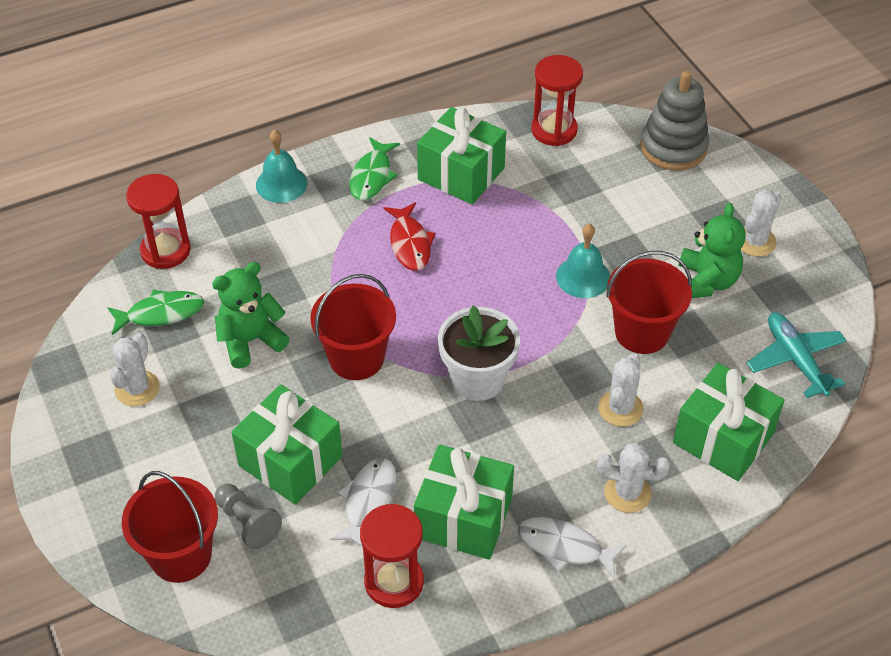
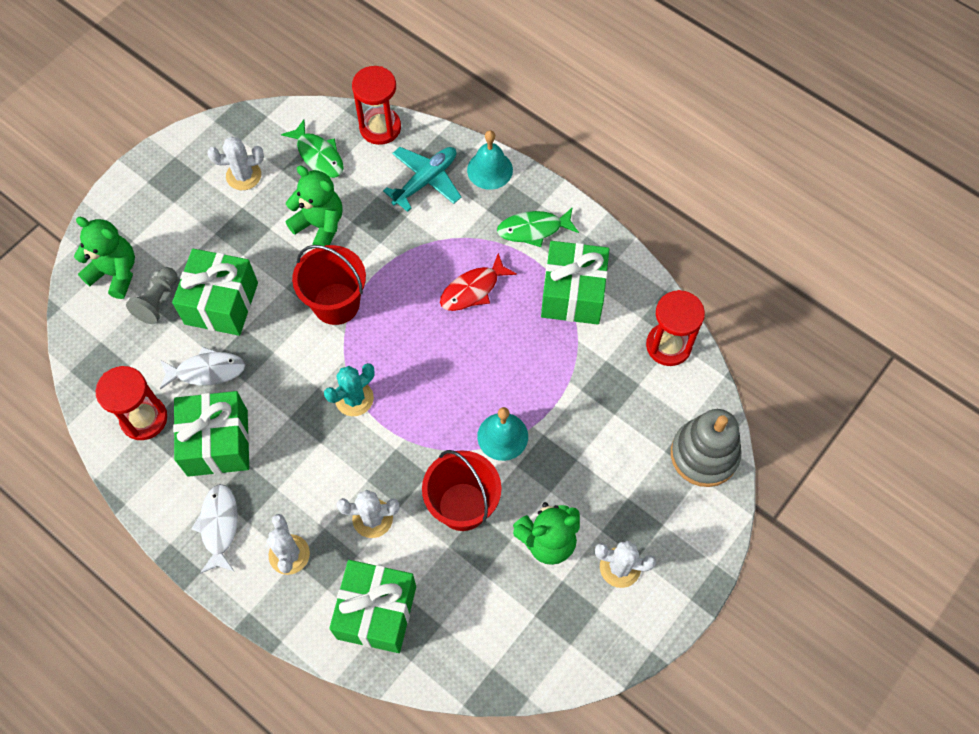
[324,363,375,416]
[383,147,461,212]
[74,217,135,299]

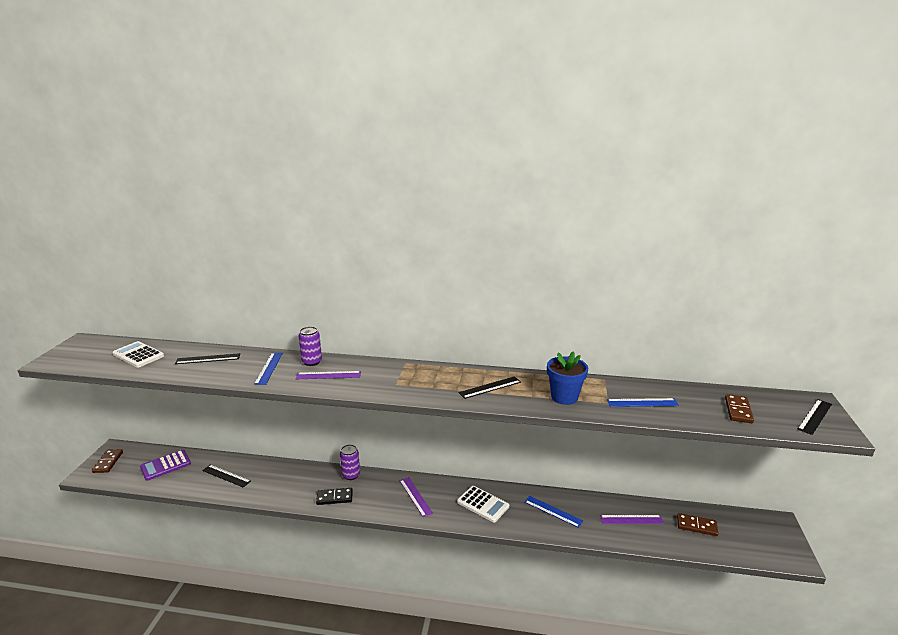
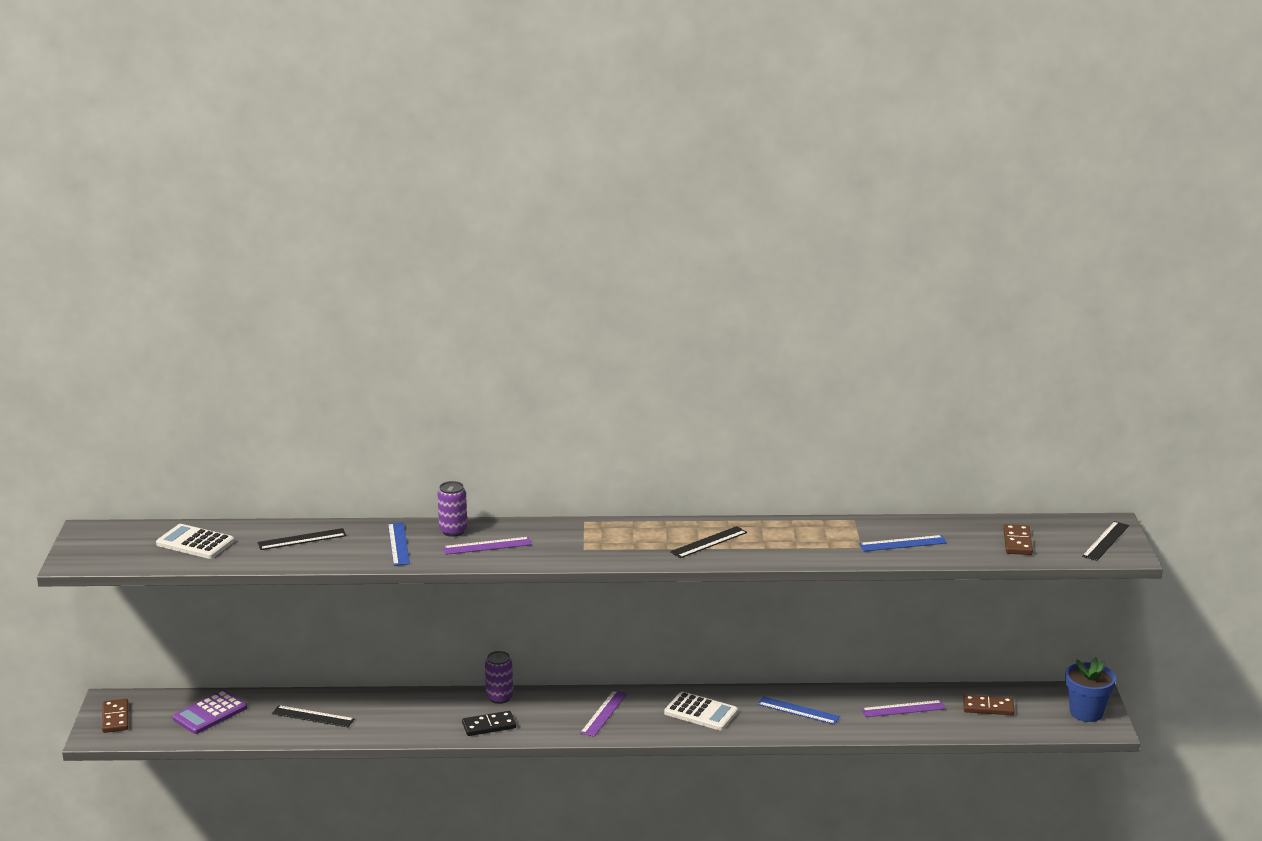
[1065,657,1116,722]
[580,690,627,737]

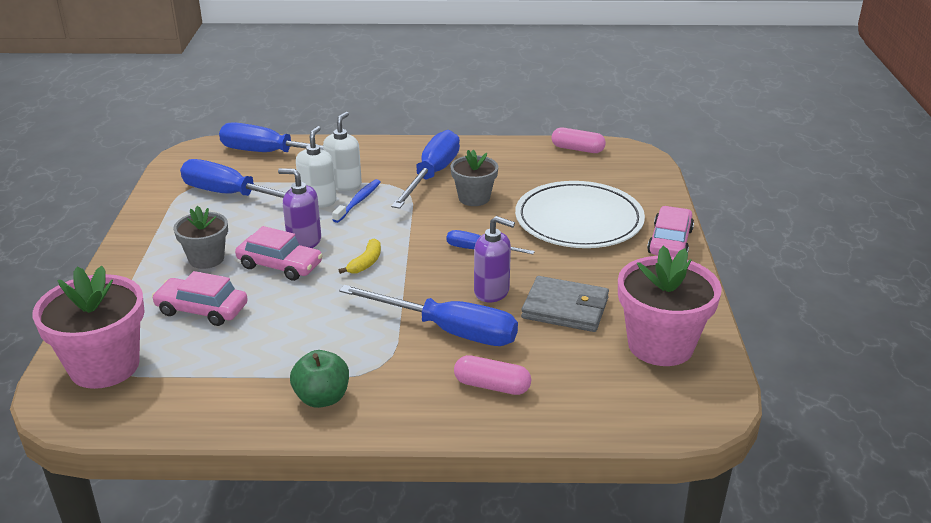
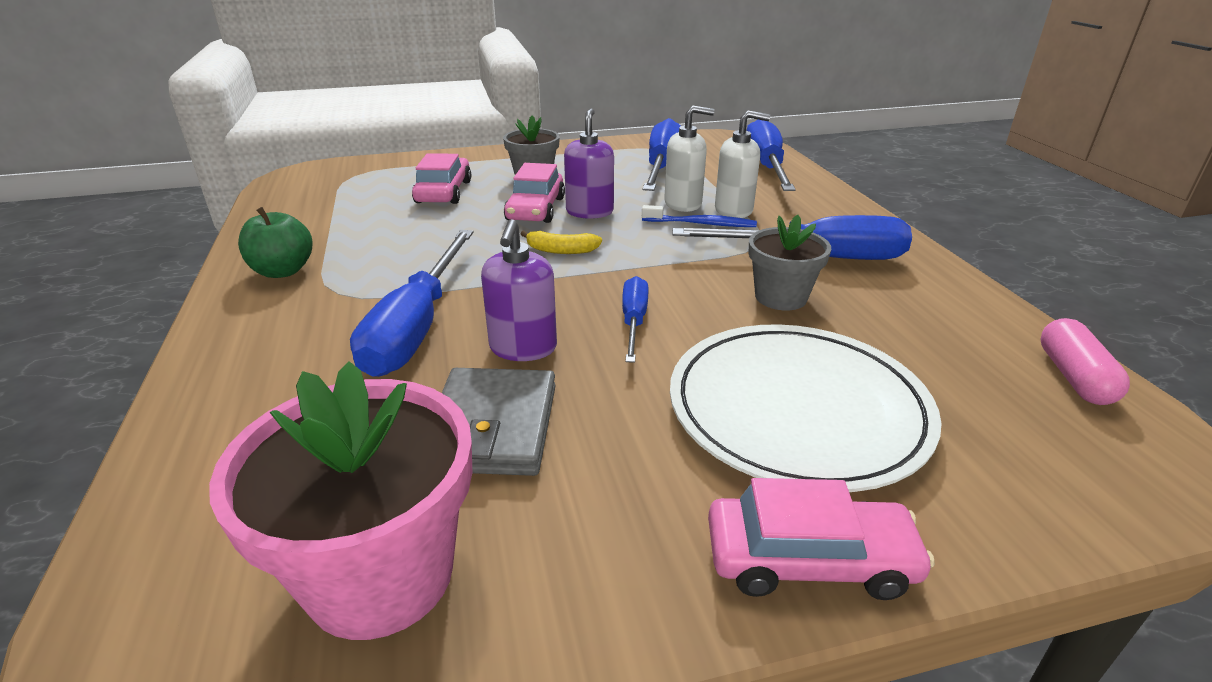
[32,266,145,389] (first image)
[454,355,531,395] (first image)

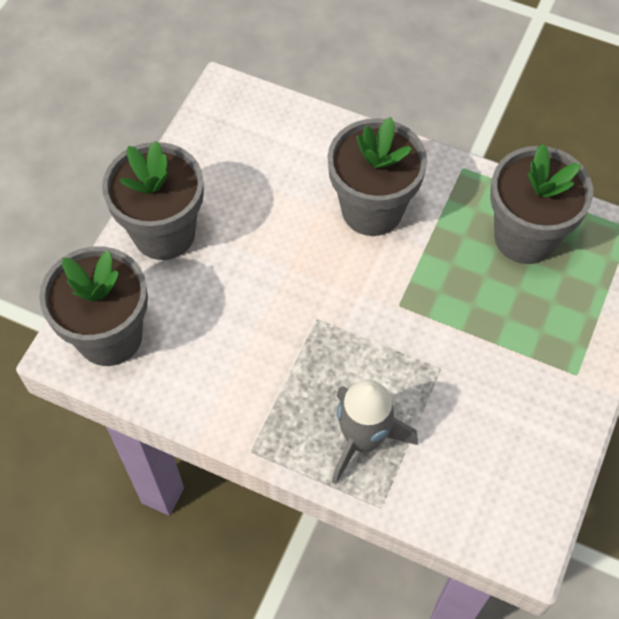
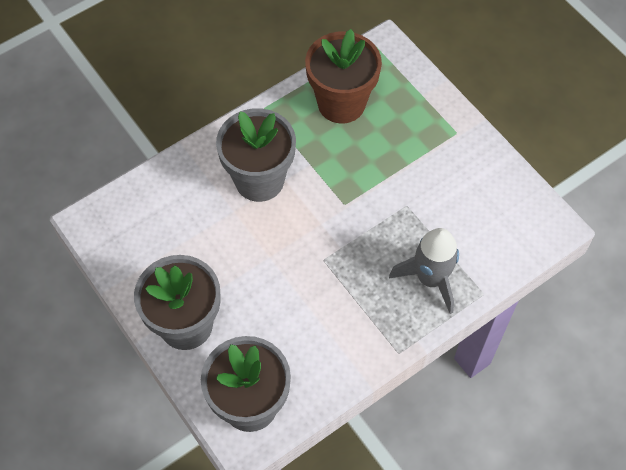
[305,29,382,124]

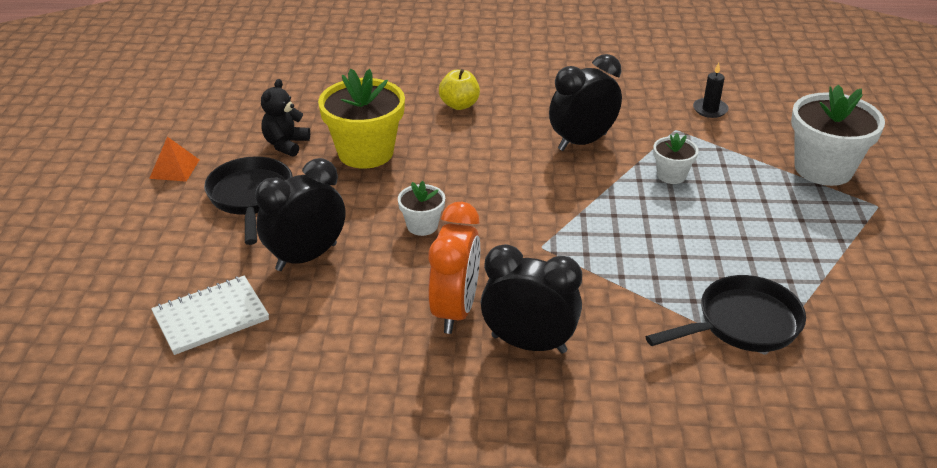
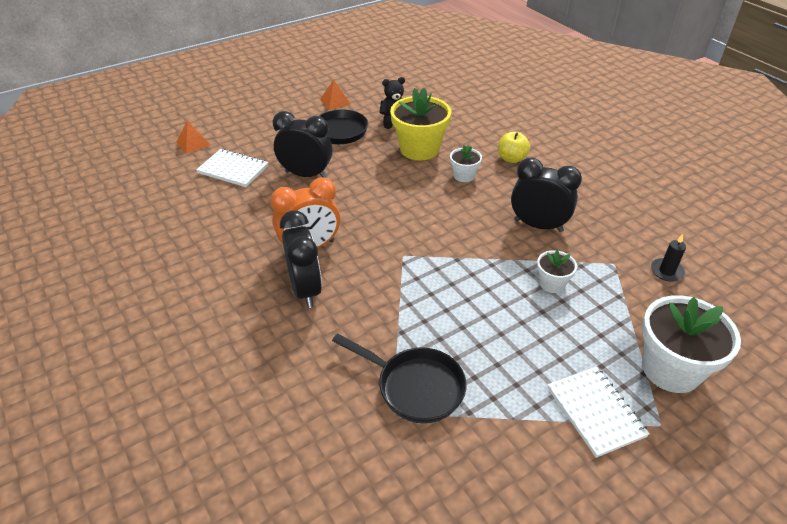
[450,144,482,182]
[176,121,210,154]
[548,367,650,458]

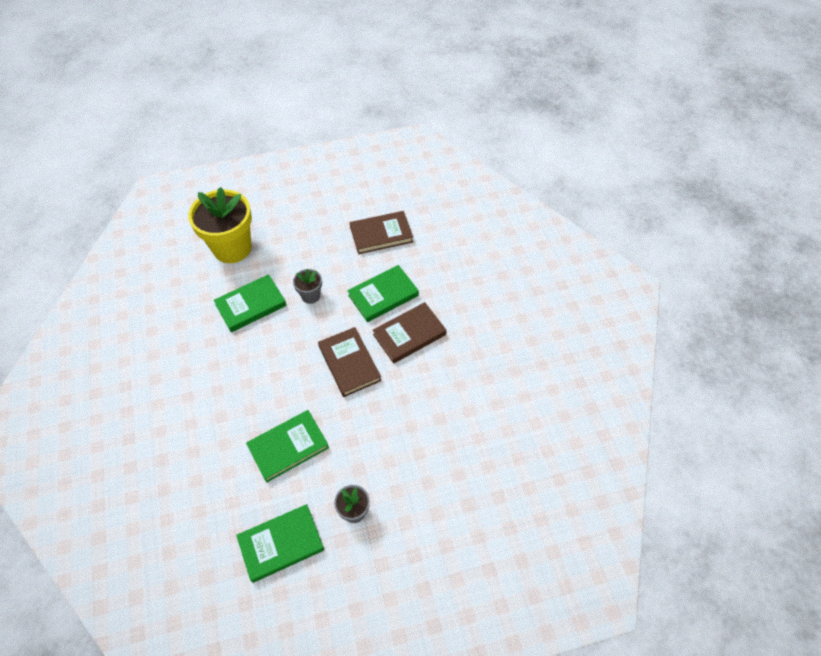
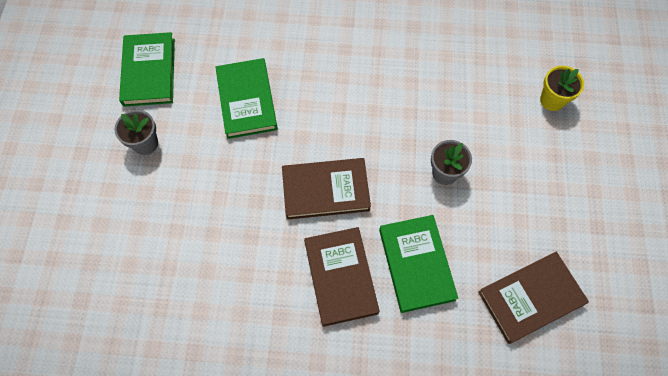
[540,66,584,111]
[478,251,589,344]
[214,274,287,332] (first image)

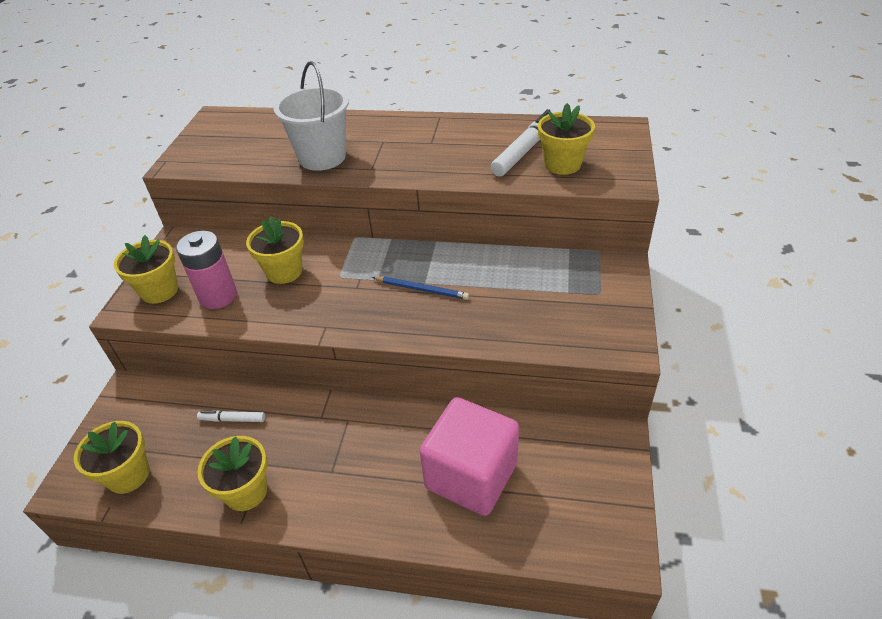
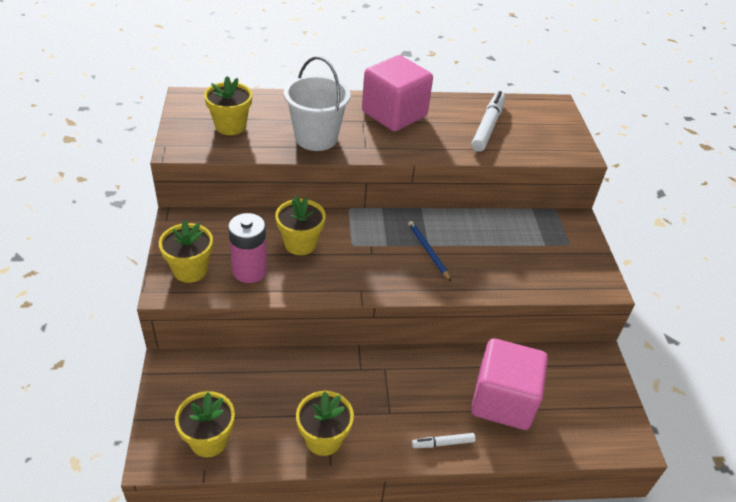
[204,76,252,135]
[408,221,451,281]
[412,433,475,448]
[362,55,433,132]

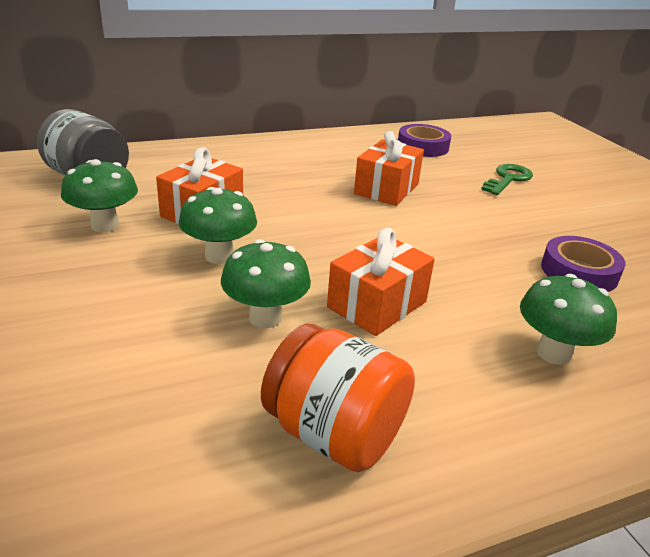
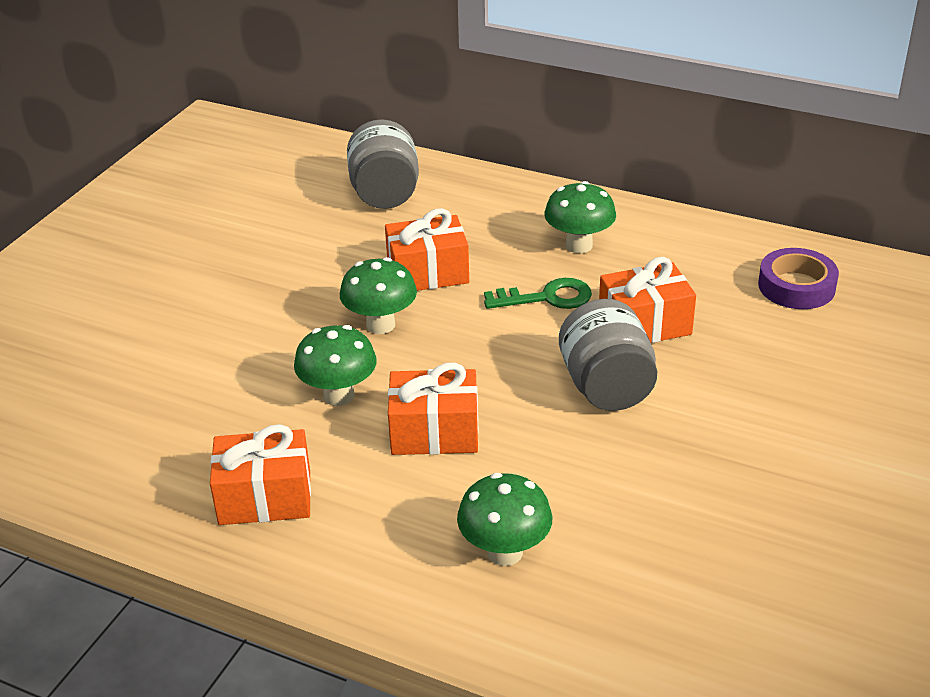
[545,181,616,253]
[484,278,592,309]
[541,236,626,292] (first image)
[210,424,311,525]
[559,299,657,411]

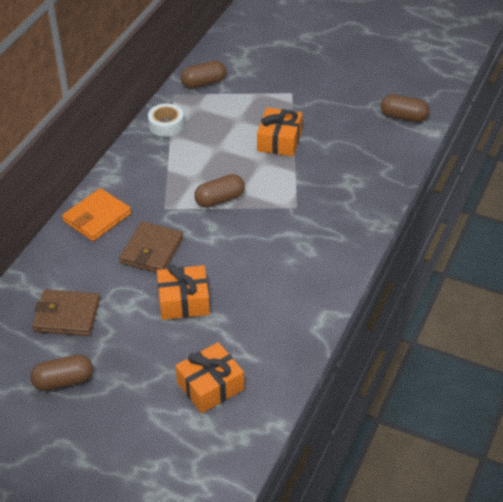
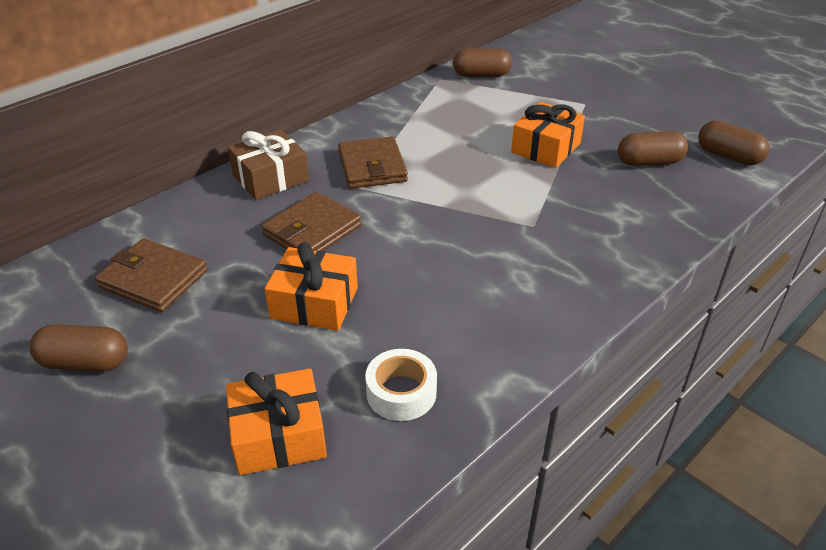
[365,349,437,421]
[618,131,688,166]
[228,130,309,200]
[338,137,408,189]

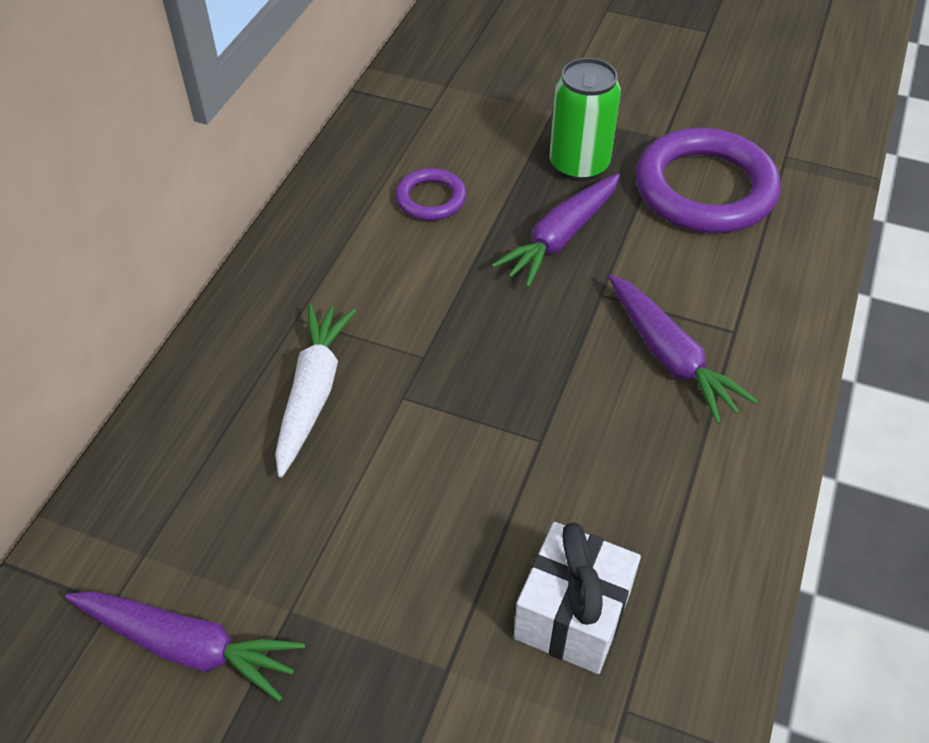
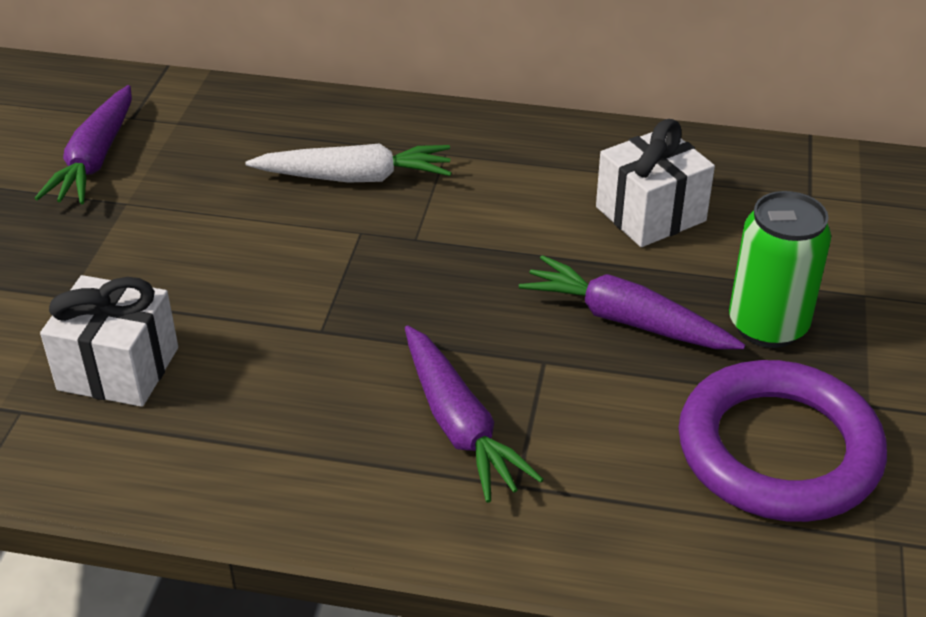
[596,119,715,247]
[405,325,544,503]

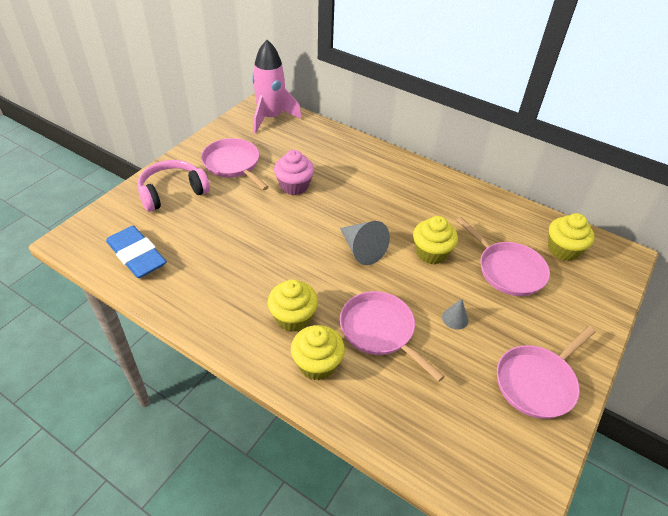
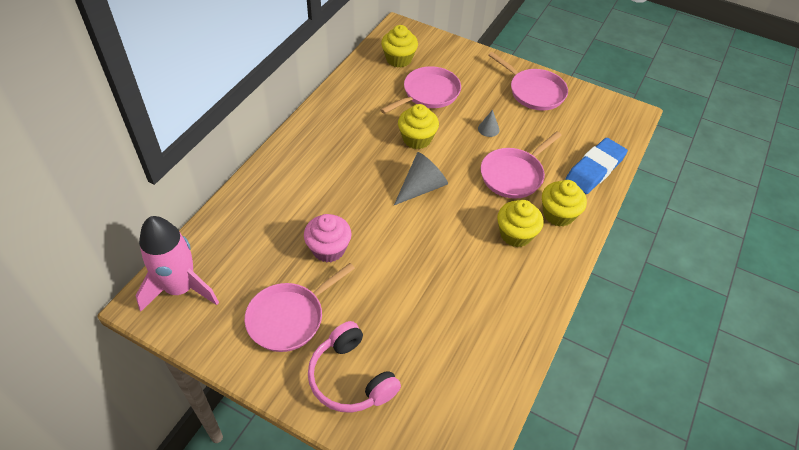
[565,138,628,194]

